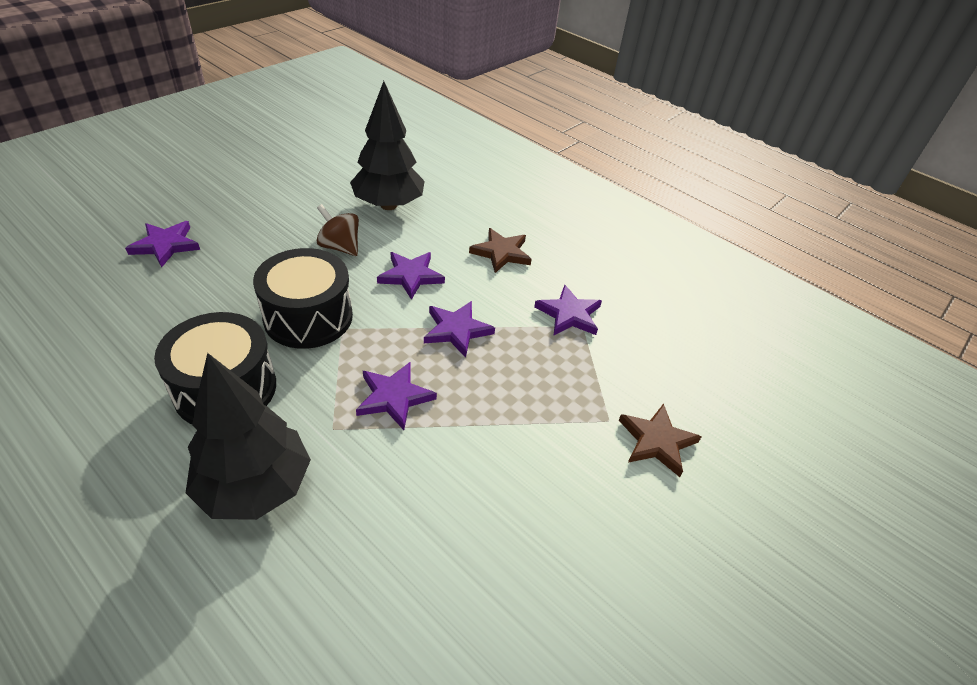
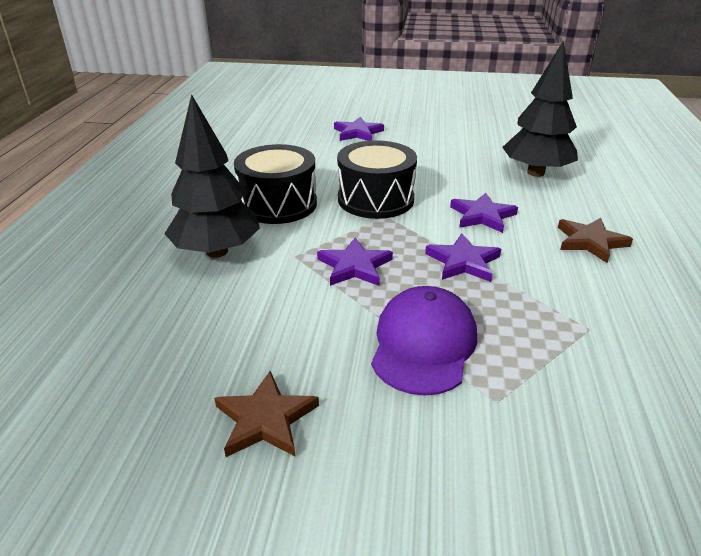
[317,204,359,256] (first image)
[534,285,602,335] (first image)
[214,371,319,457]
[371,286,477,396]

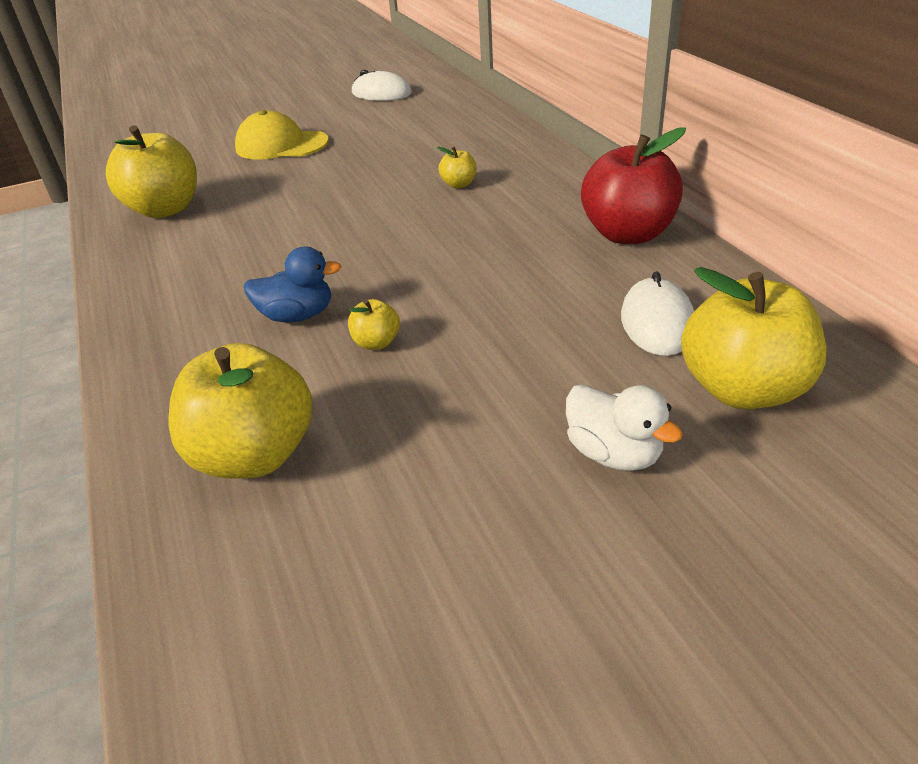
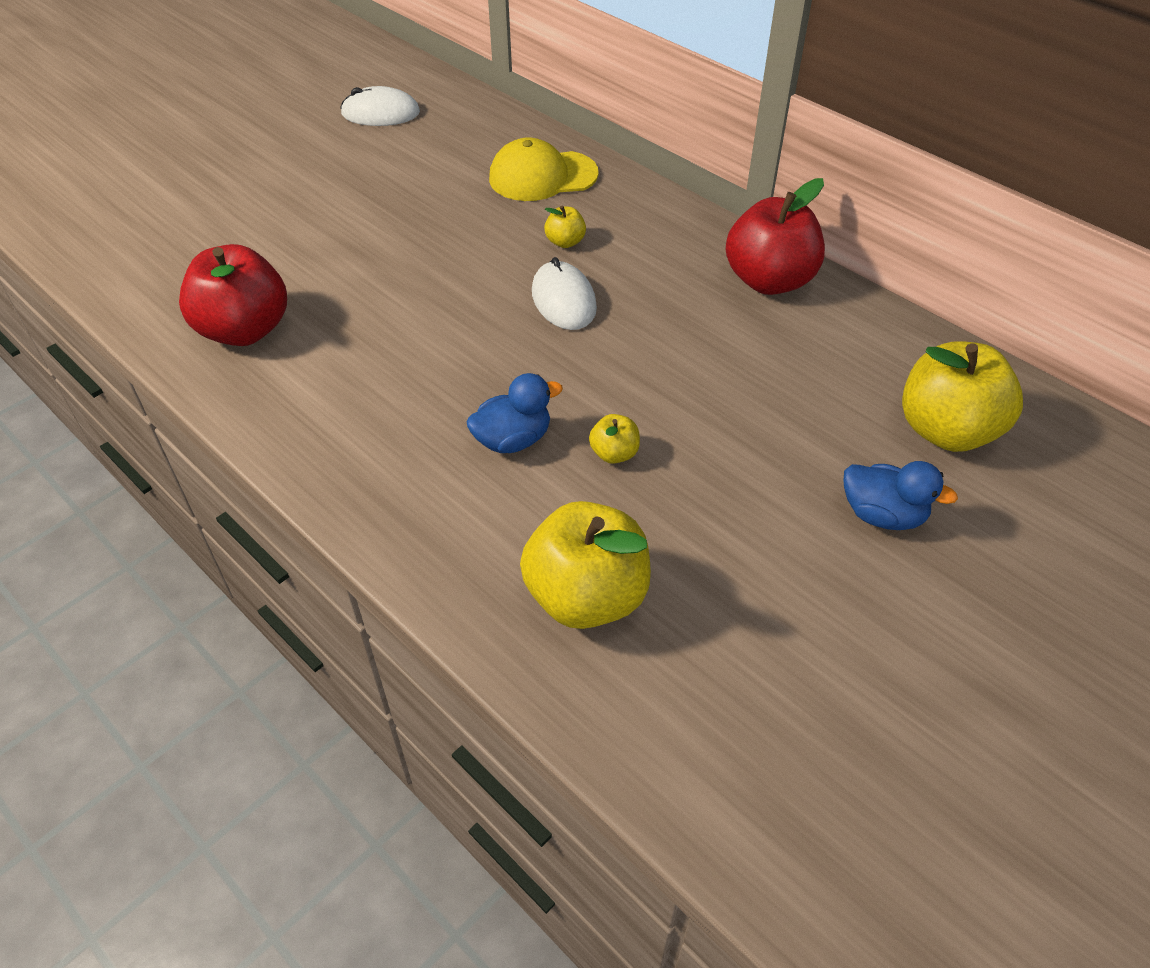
[489,137,599,201]
[179,244,287,346]
[532,257,597,330]
[843,461,958,530]

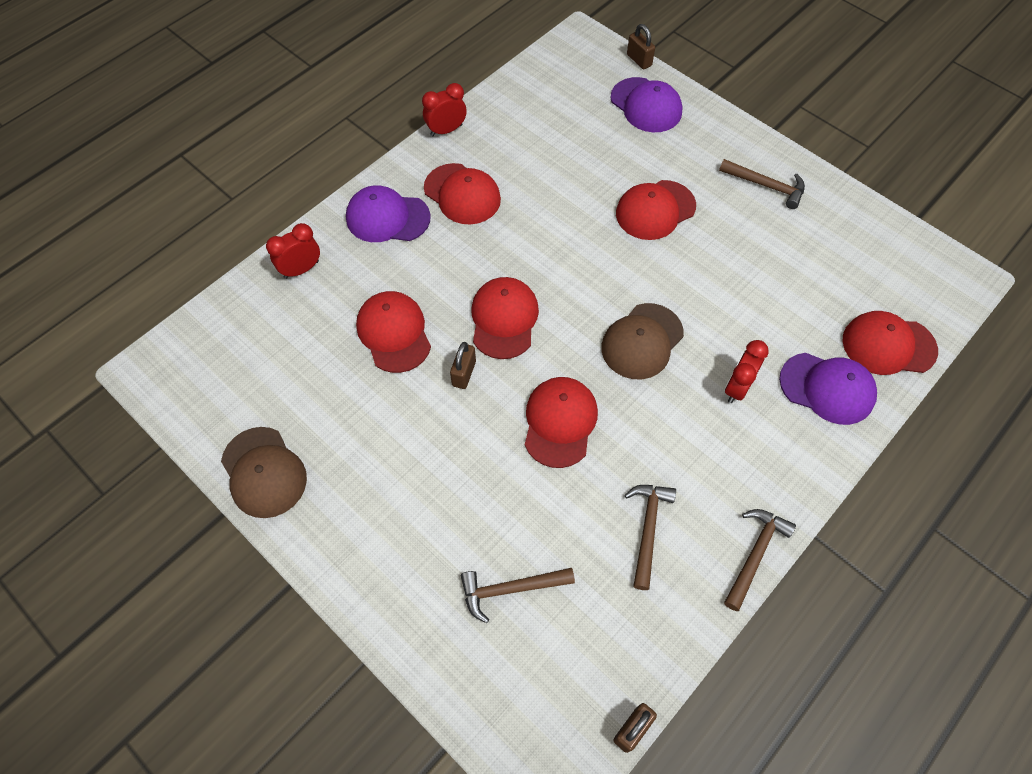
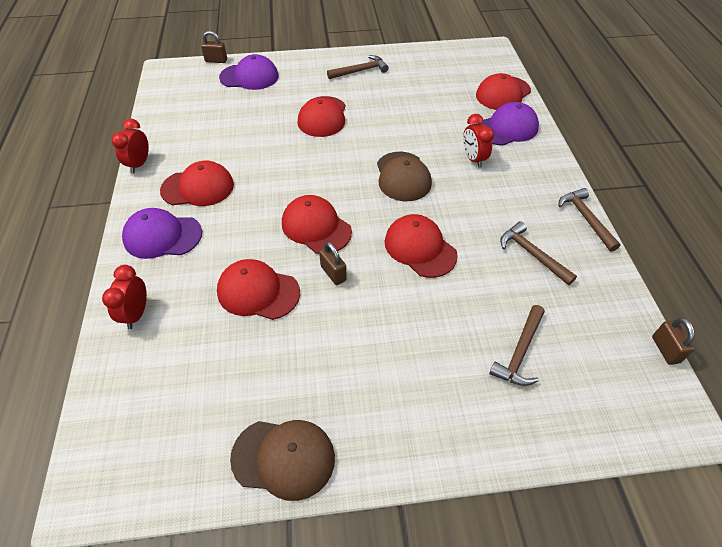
[122,208,202,259]

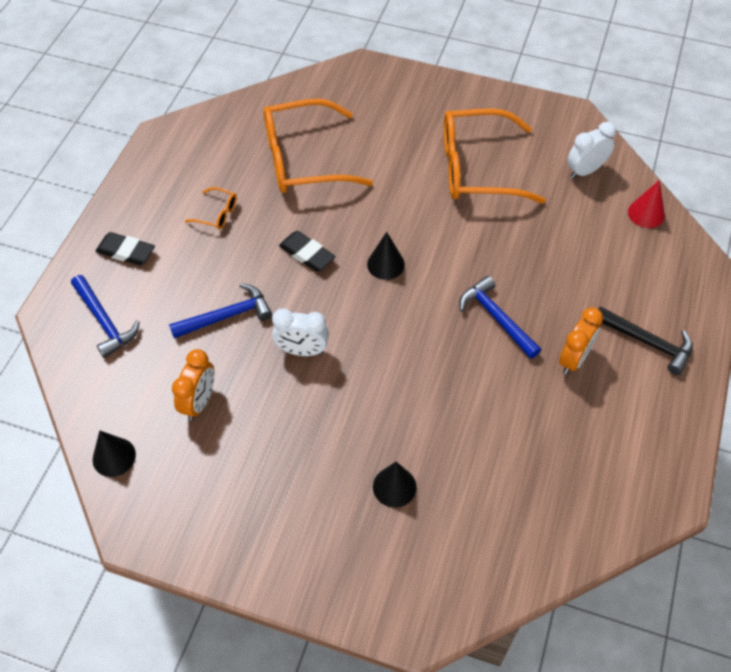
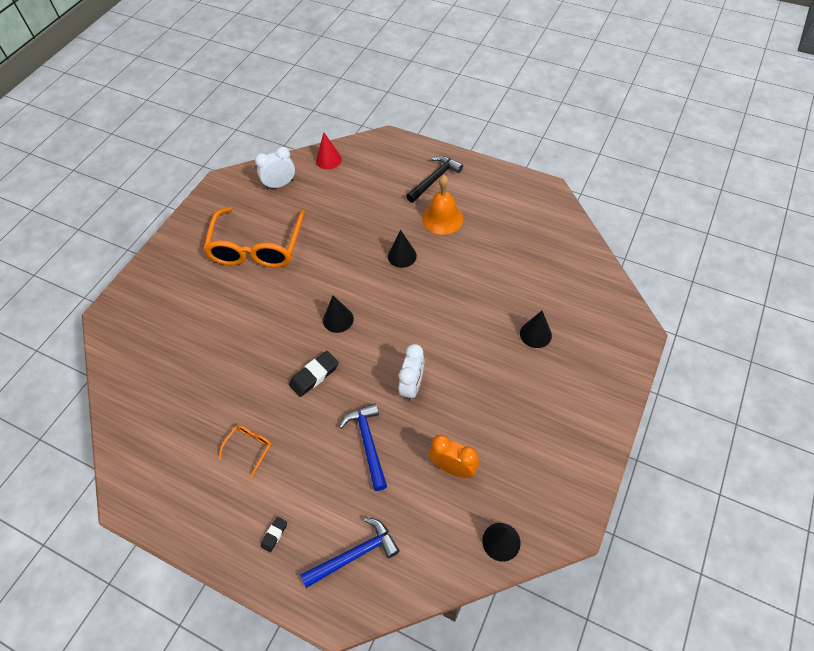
[264,99,373,193] (first image)
[255,147,295,190]
[261,517,287,552]
[388,230,417,268]
[422,175,463,235]

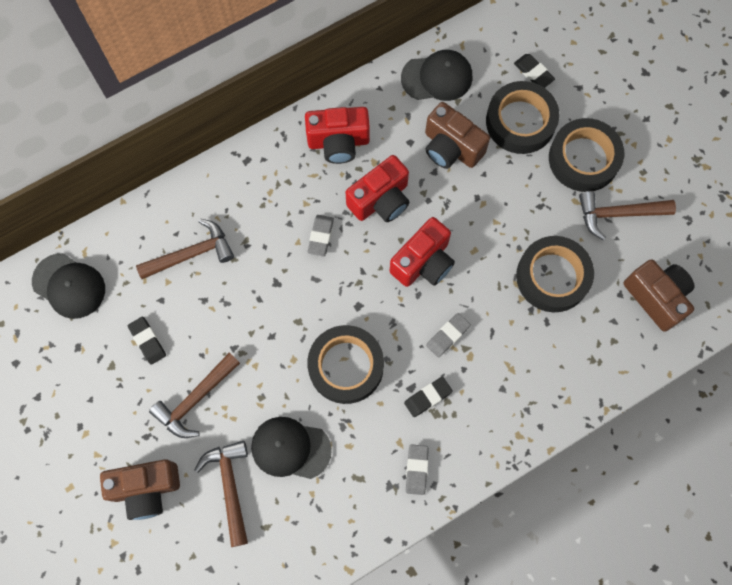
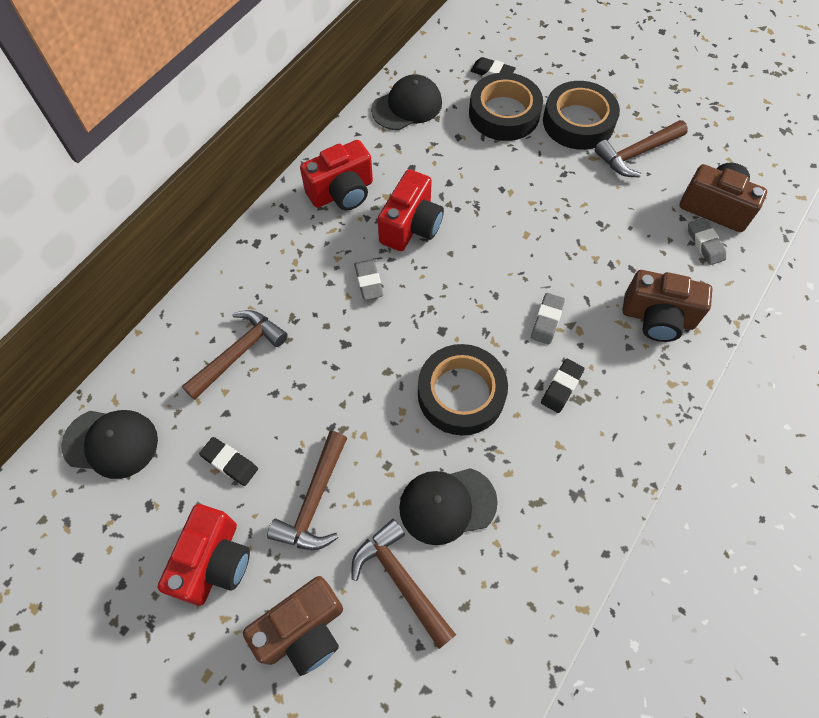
[623,270,712,342]
[157,504,250,606]
[516,236,594,312] (first image)
[688,218,726,265]

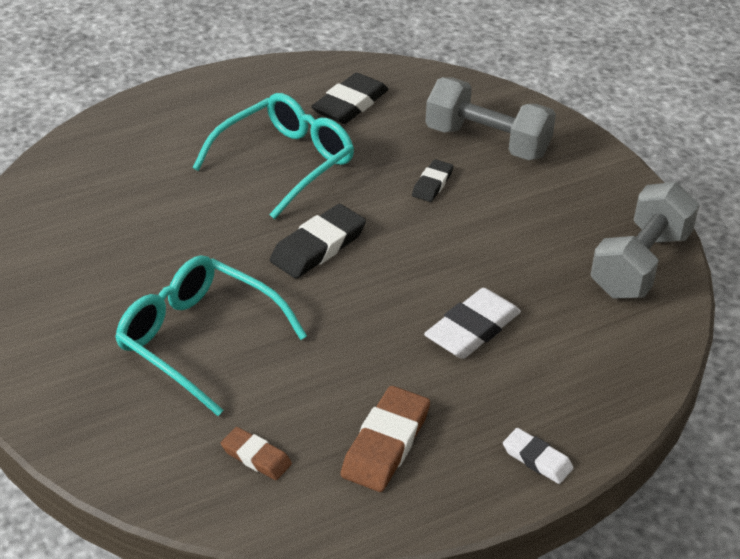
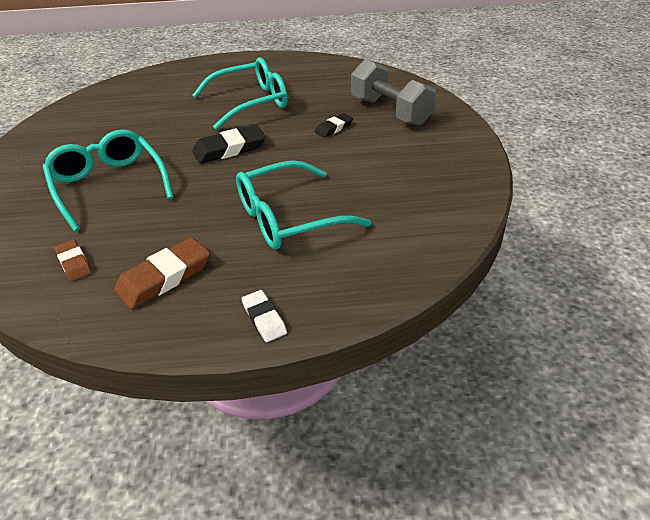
[311,73,388,124] (first image)
[590,182,699,299] (first image)
[236,160,371,249]

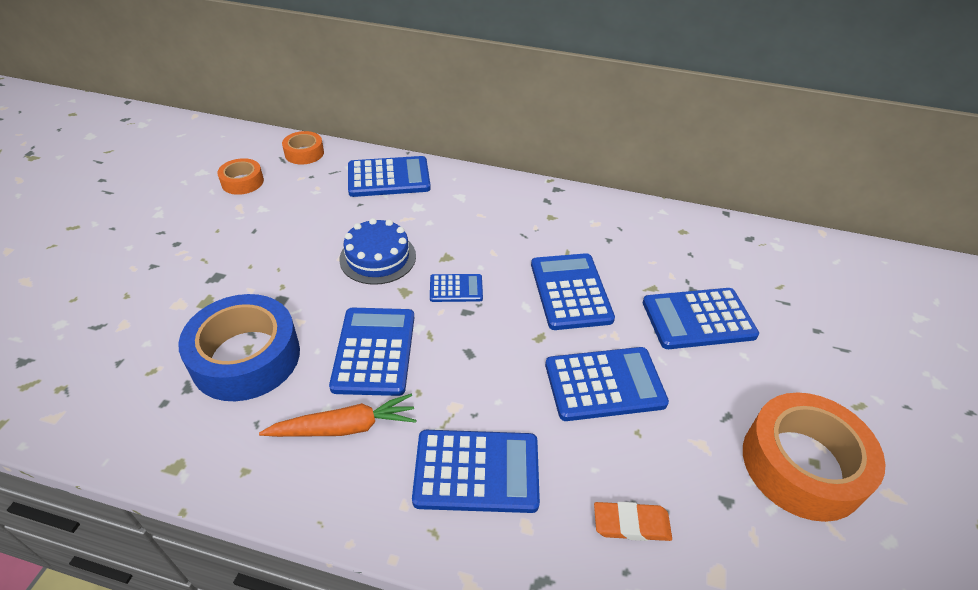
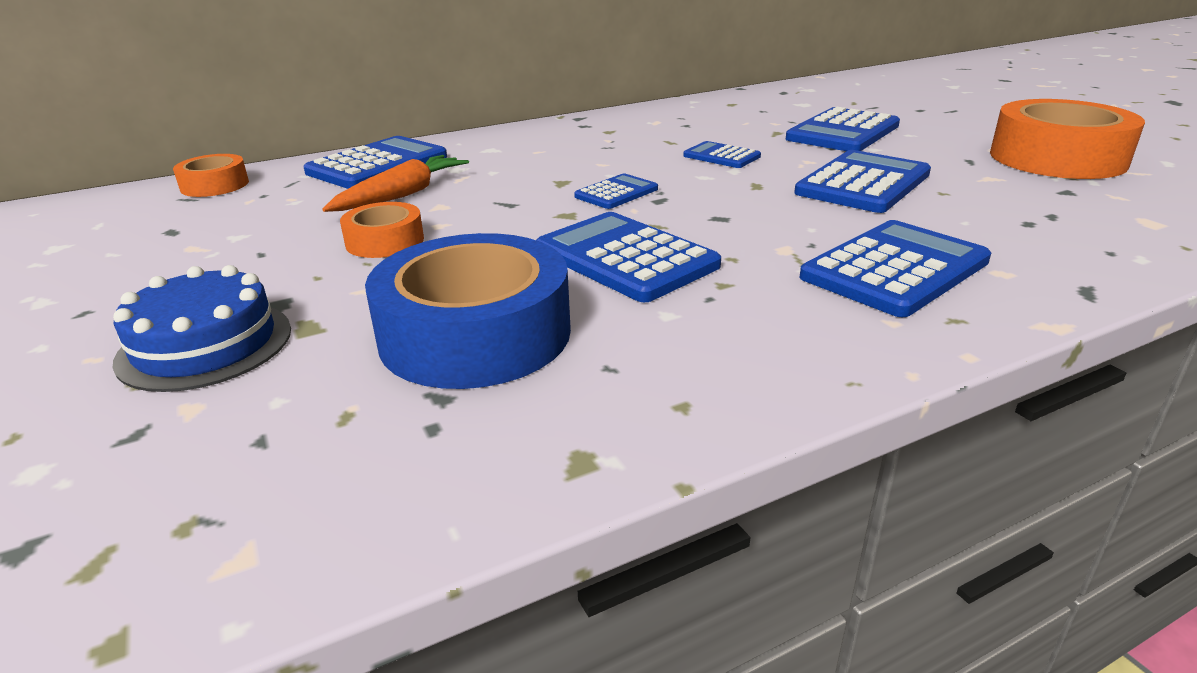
[340,202,424,258]
[113,265,291,392]
[683,141,761,168]
[322,155,469,212]
[594,502,672,541] (first image)

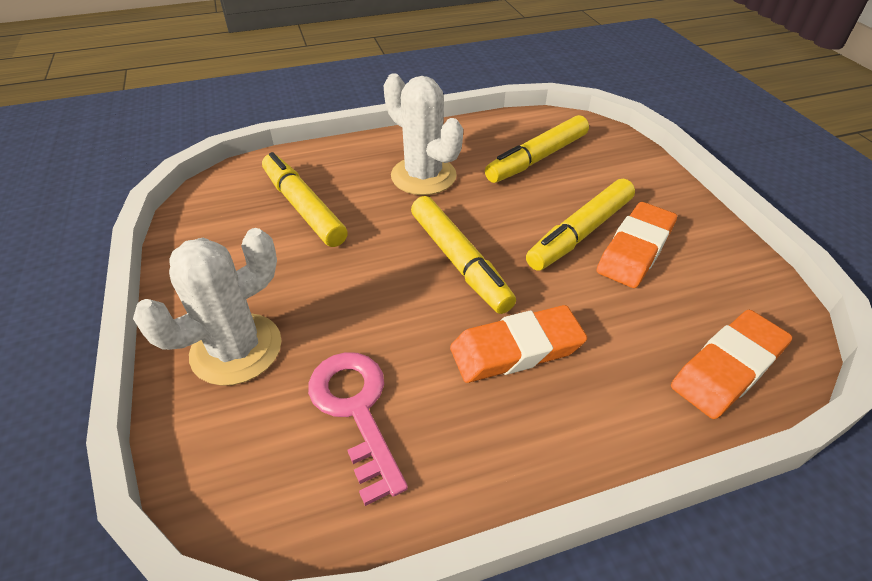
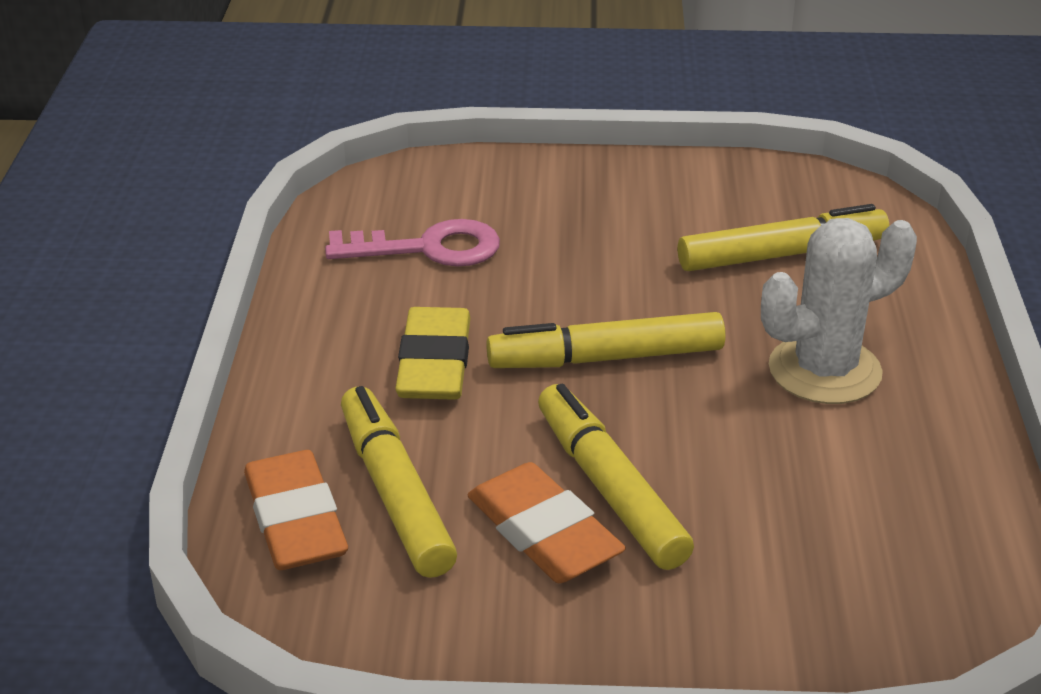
[341,386,457,578]
[133,228,282,386] (first image)
[395,307,470,400]

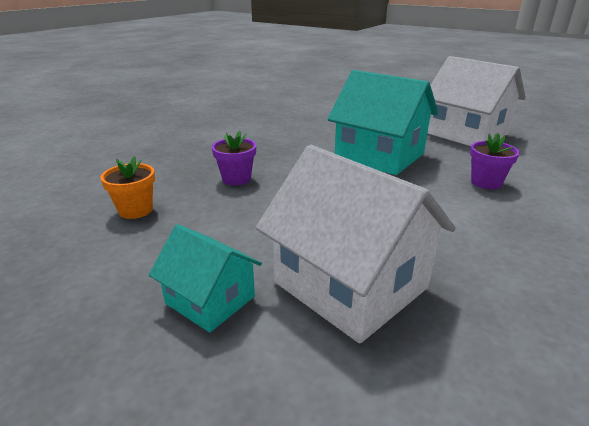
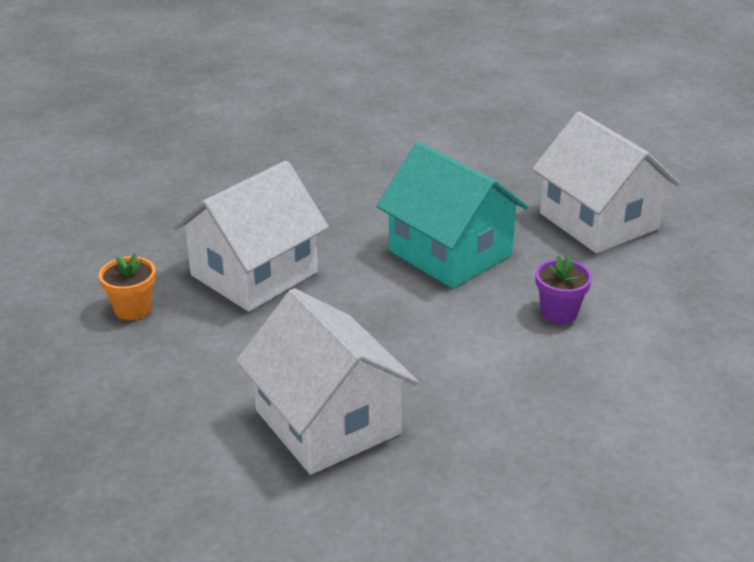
[173,161,329,312]
[149,224,262,333] (first image)

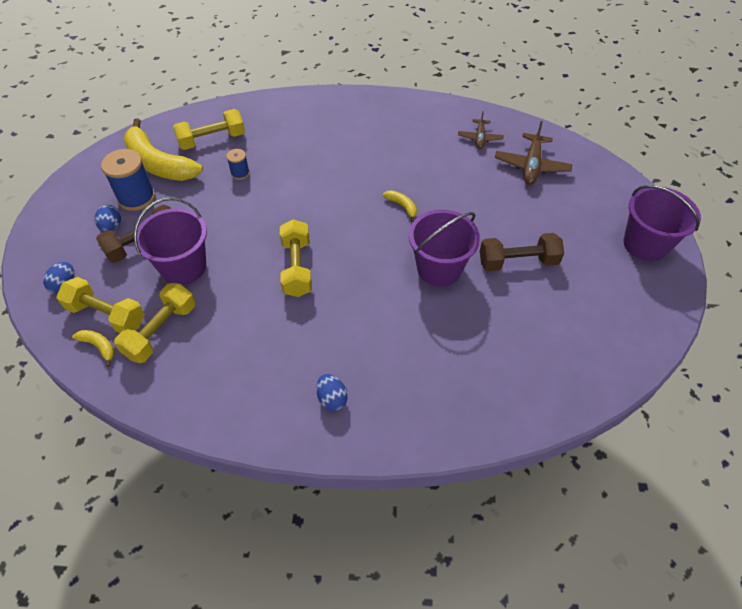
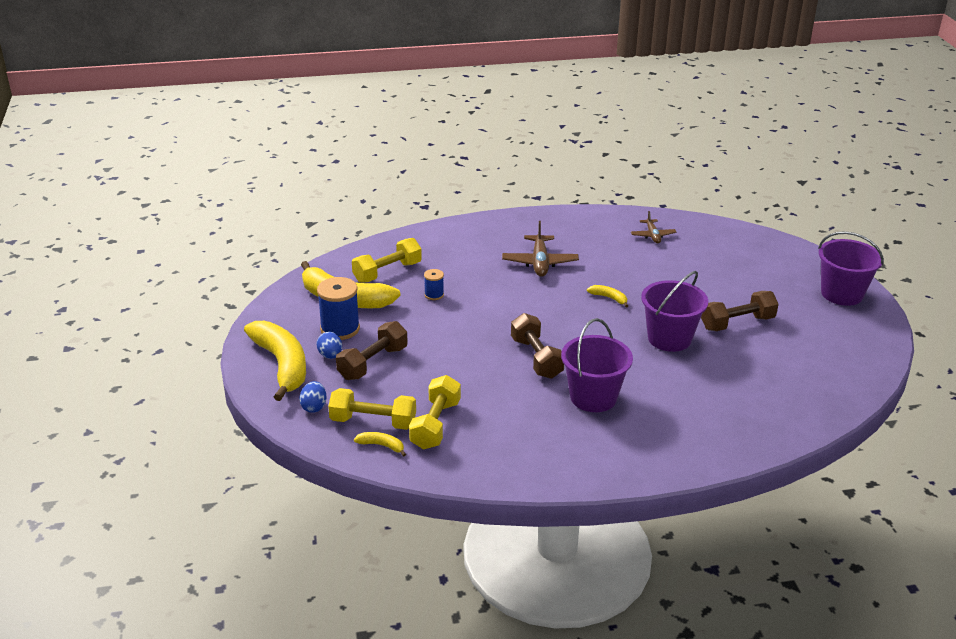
[502,221,579,277]
[561,318,633,412]
[511,313,564,379]
[316,374,348,411] (first image)
[244,321,306,401]

